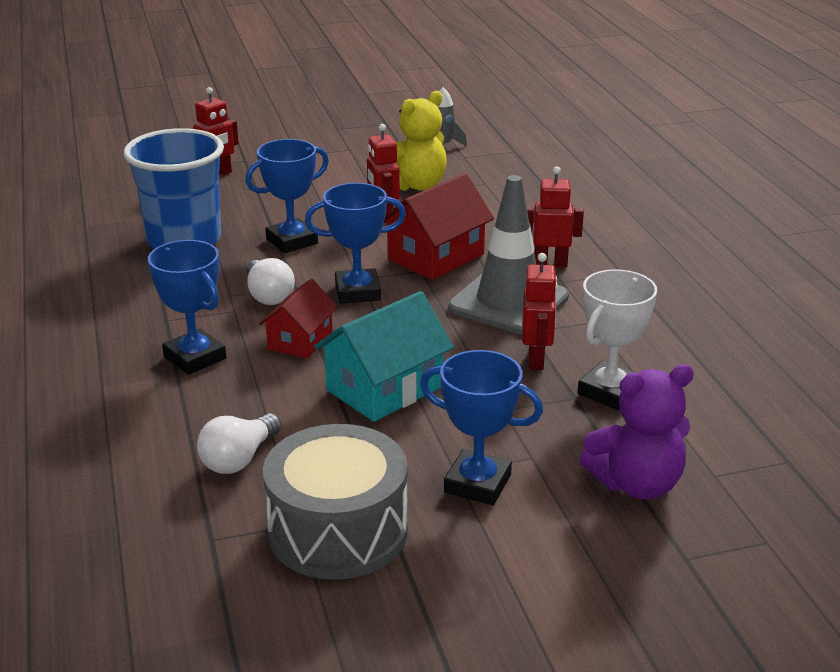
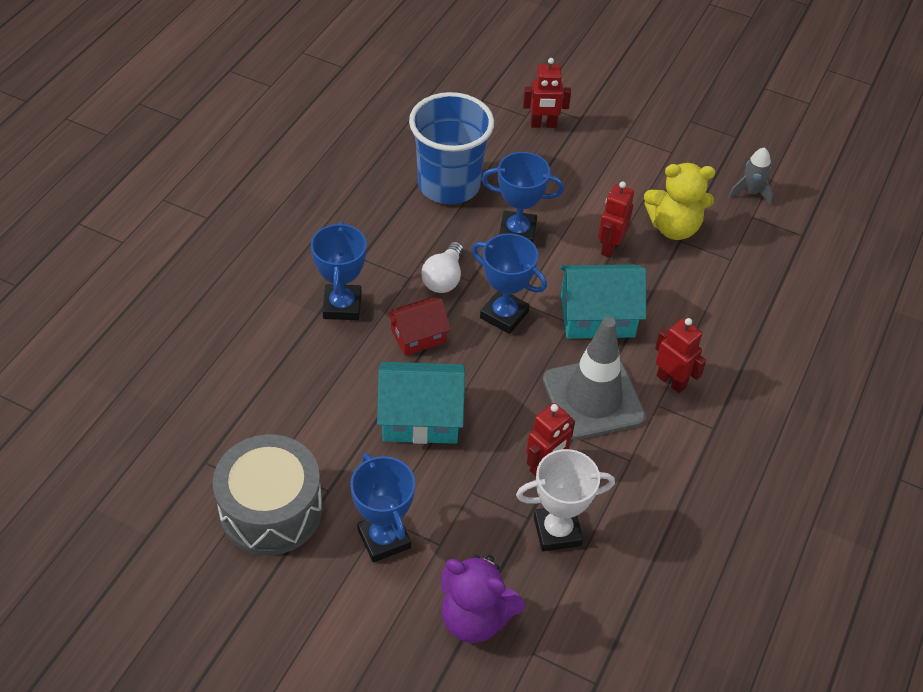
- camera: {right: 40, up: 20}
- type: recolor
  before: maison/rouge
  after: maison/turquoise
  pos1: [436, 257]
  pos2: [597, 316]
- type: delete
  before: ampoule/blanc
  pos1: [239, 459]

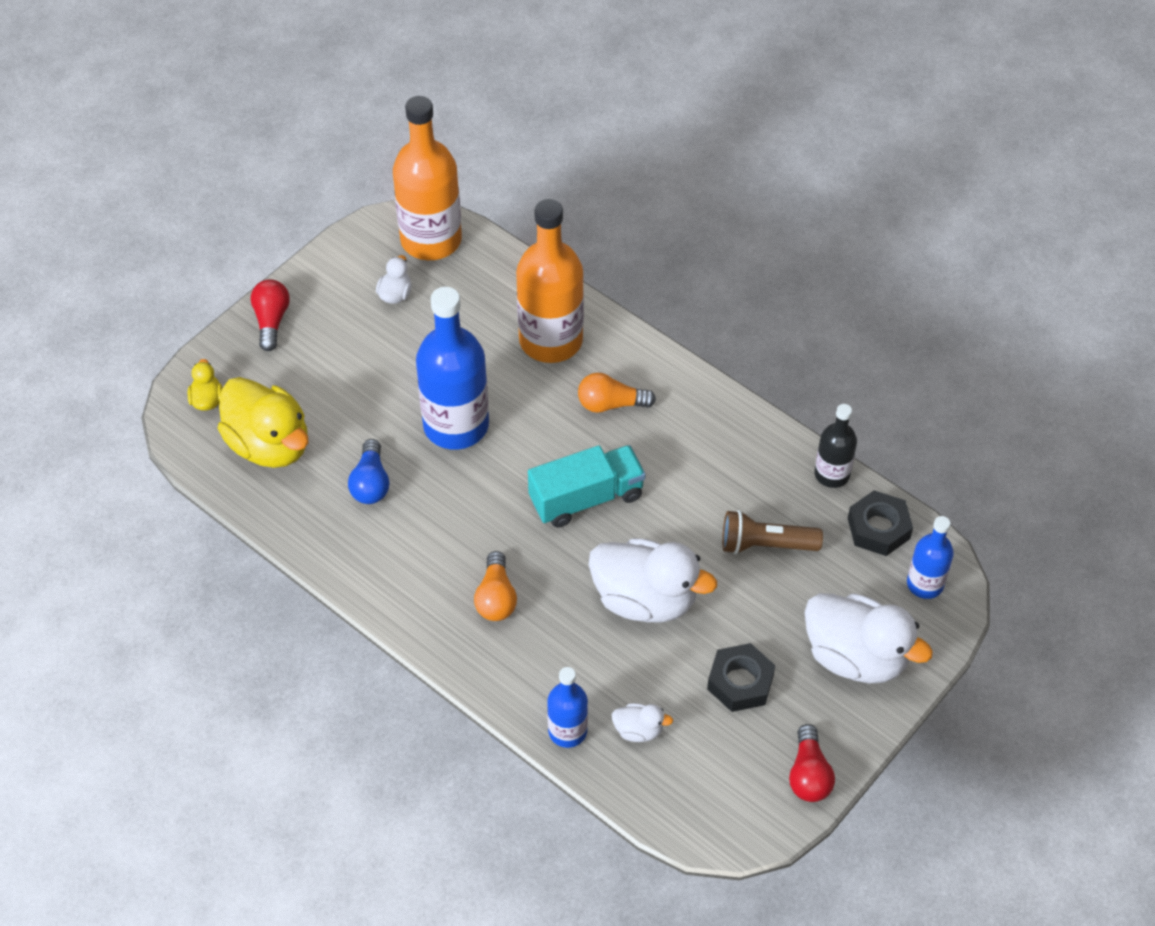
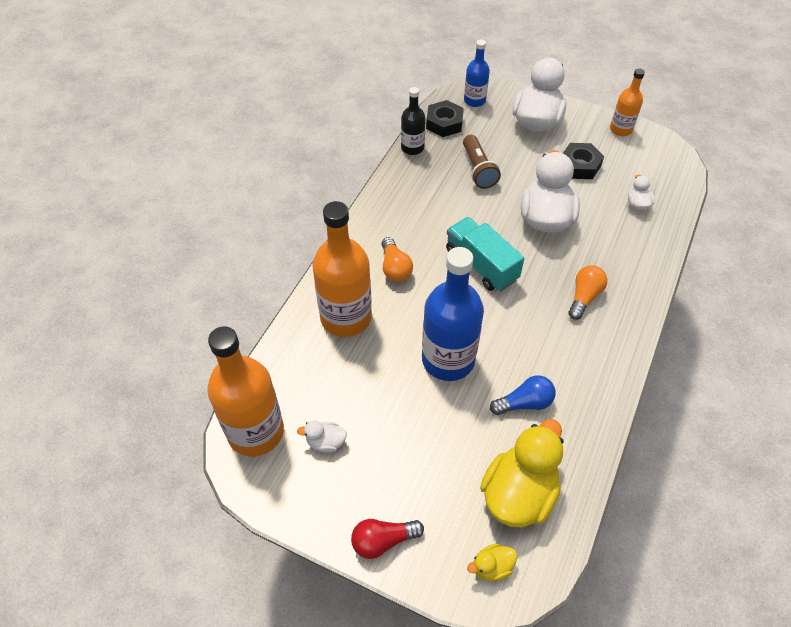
- camera: {right: -105, up: 0}
- type: rotate
  before: ampoule/orange
  pos1: [496, 598]
  pos2: [584, 297]
  turn: -45
- type: delete
  before: bouteille/bleu
  pos1: [567, 731]
- type: replace
  before: ampoule/rouge
  after: bouteille/orange
  pos1: [809, 774]
  pos2: [620, 129]

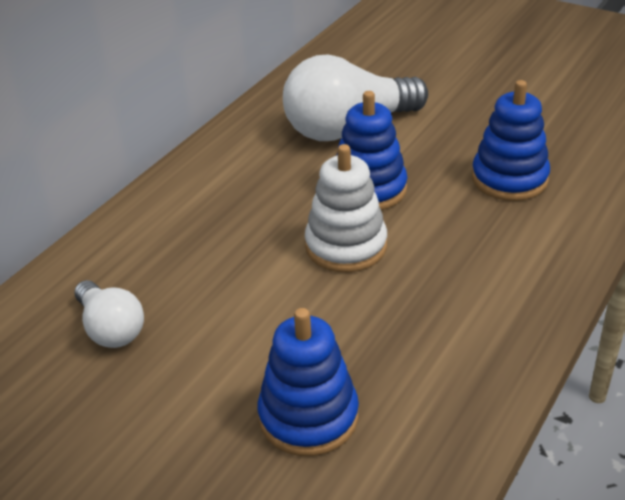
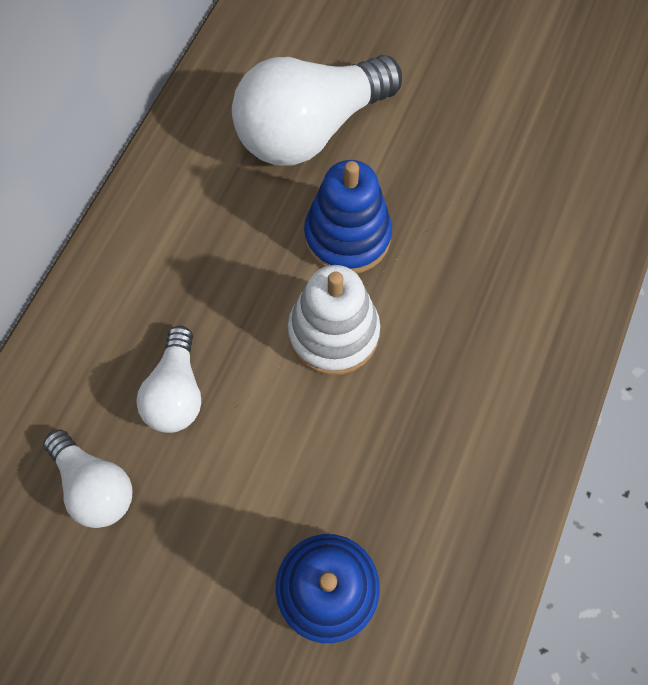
- camera: {right: -10, up: 30}
- type: delete
  before: jouet à empiler/bleu
  pos1: [509, 179]
- type: insert
  after: ampoule/blanc
  pos2: [176, 392]

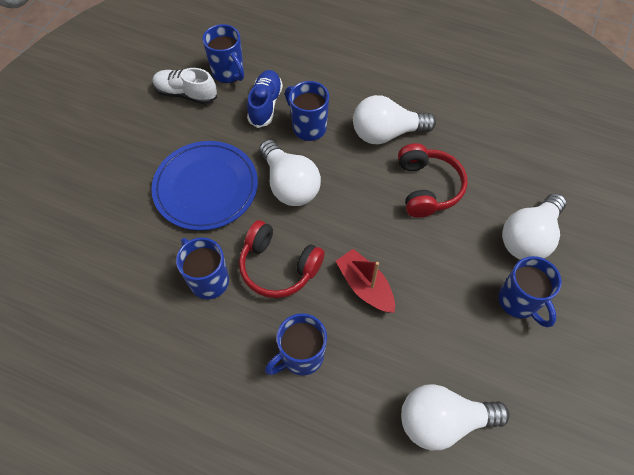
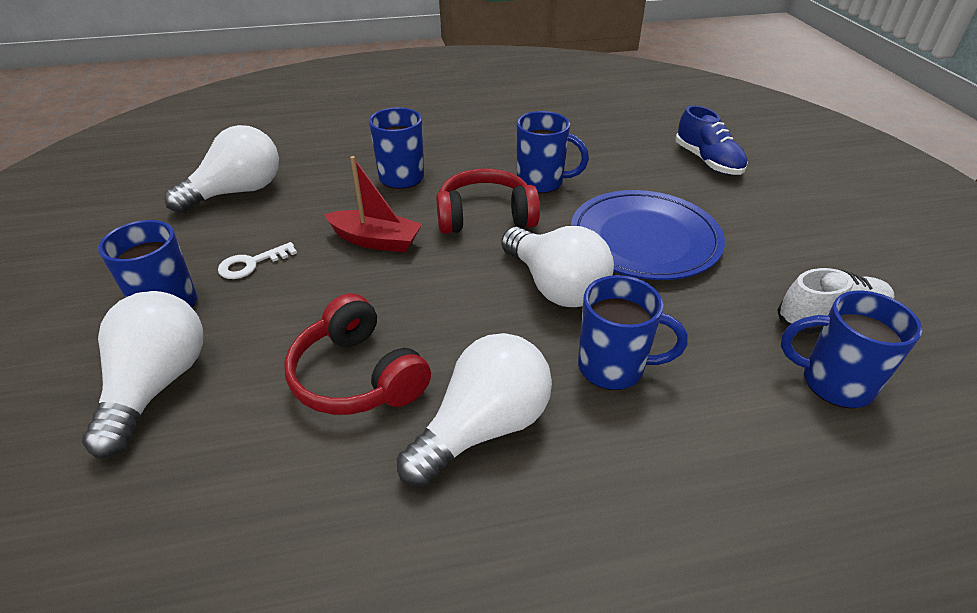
- camera: {right: 145, up: -20}
- type: move
  before: chaussure/bleu
  pos1: [265, 105]
  pos2: [707, 161]
- type: rotate
  before: ampoule/blanc
  pos1: [289, 185]
  pos2: [555, 286]
  turn: -150
- type: insert
  after: clé/blanc
  pos2: [251, 264]

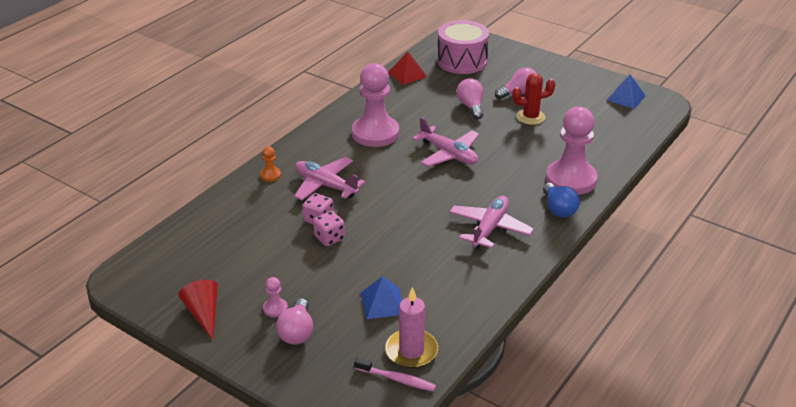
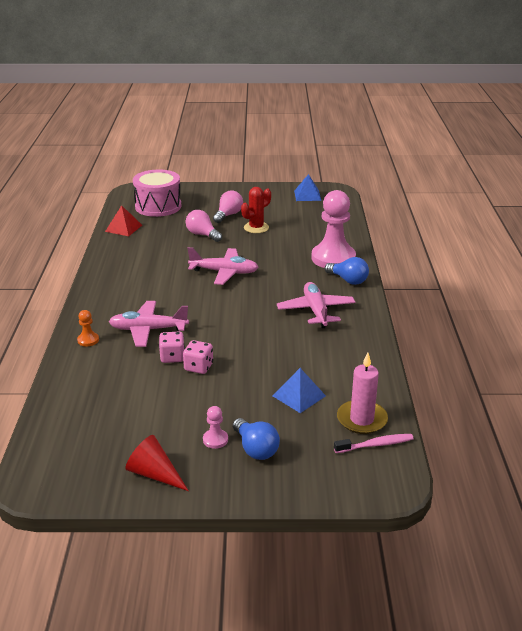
- camera: {right: -35, up: -5}
- type: delete
  before: pion/rose
  pos1: [375, 133]
- type: recolor
  before: ampoule/rose
  after: ampoule/bleu
  pos1: [297, 332]
  pos2: [255, 449]

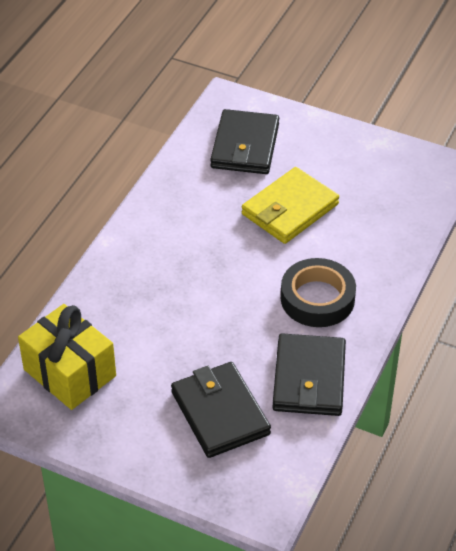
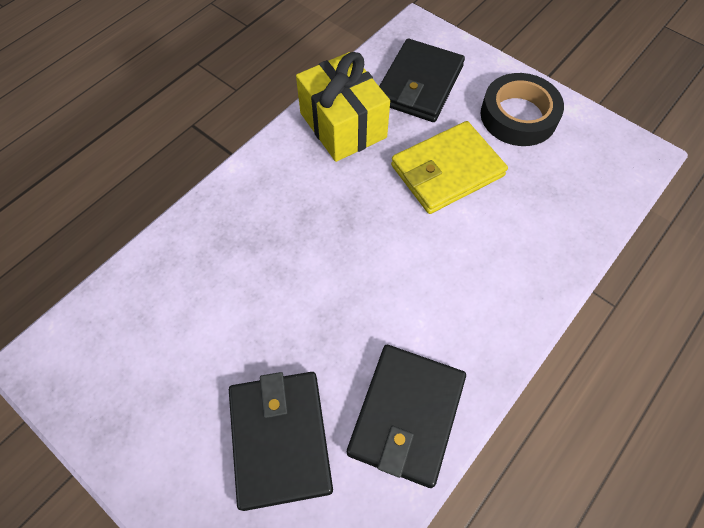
- camera: {right: 15, up: 15}
- type: move
  before: ruban adhésif/noir
  pos1: [317, 298]
  pos2: [518, 116]
- type: move
  before: cadeau/jaune
  pos1: [70, 372]
  pos2: [343, 125]

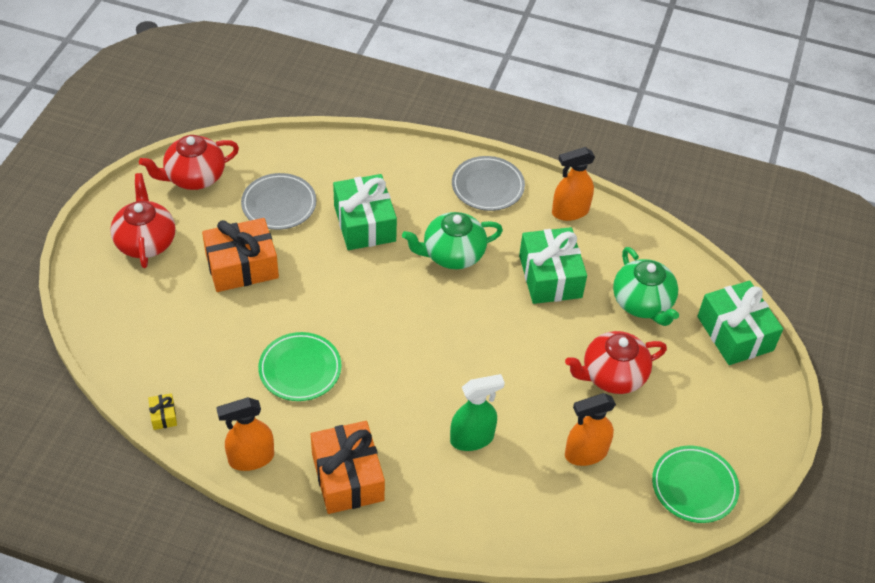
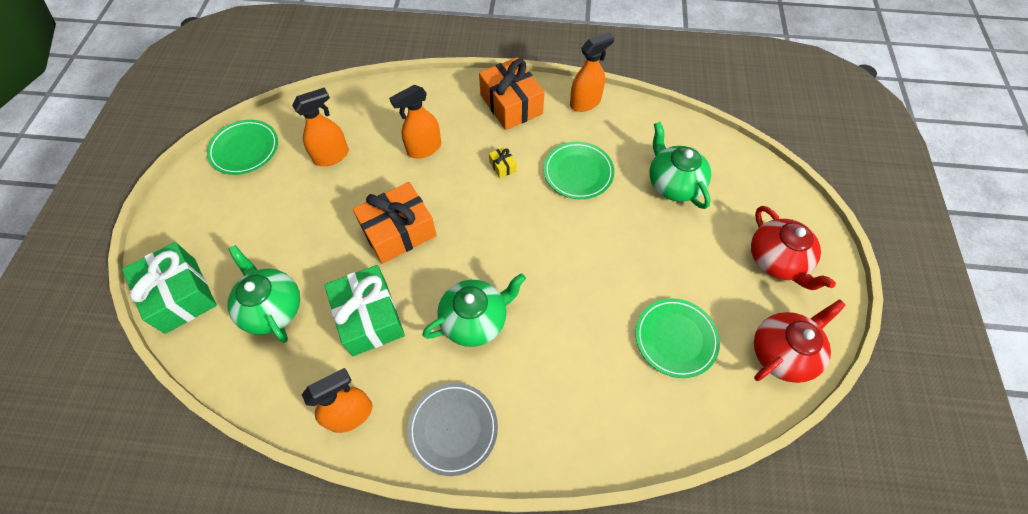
- camera: {right: 170, up: 10}
- type: recolor
  before: assiette/gris
  after: assiette/vert
  pos1: [279, 204]
  pos2: [675, 339]
- type: delete
  before: cadeau/vert
  pos1: [365, 223]
- type: move
  before: cadeau/orange
  pos1: [242, 266]
  pos2: [398, 231]
- type: delete
  before: théière/rouge
  pos1: [612, 375]
- type: recolor
  before: vaporisateur/vert
  after: vaporisateur/orange
  pos1: [472, 438]
  pos2: [424, 148]
- type: move
  before: cadeau/jaune
  pos1: [163, 416]
  pos2: [502, 166]
- type: insert
  after: théière/vert
  pos2: [673, 184]

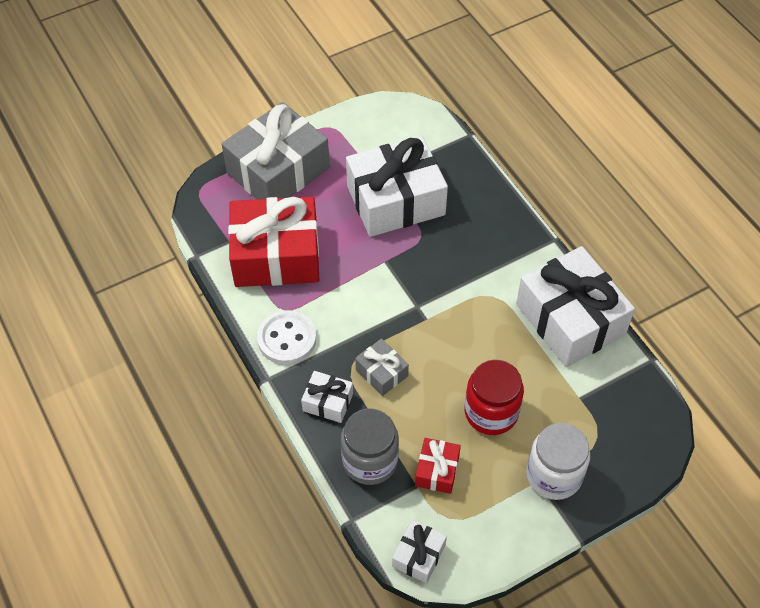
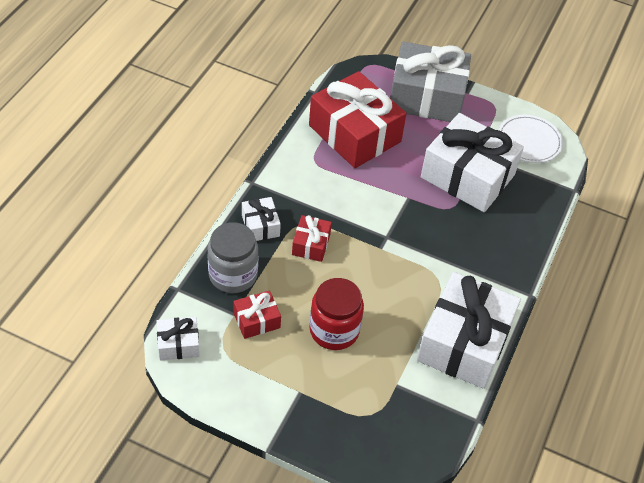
- camera: {right: 50, up: -5}
- type: delete
  before: bouton/blanc
  pos1: [287, 339]
- type: recolor
  before: cadeau/gris
  after: cadeau/rouge
  pos1: [381, 373]
  pos2: [311, 244]
- type: delete
  before: bocal/blanc
  pos1: [554, 475]
- type: insert
  after: assiette/blanc
  pos2: [529, 141]

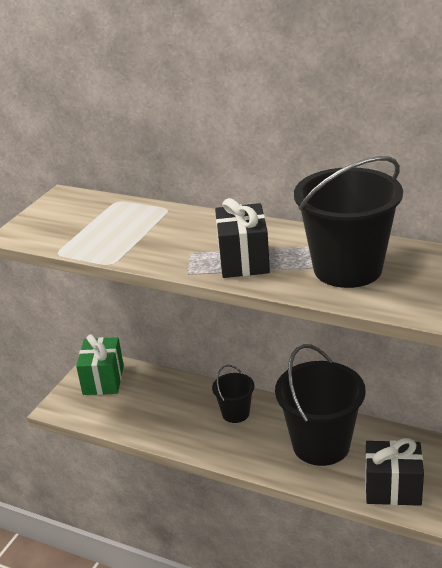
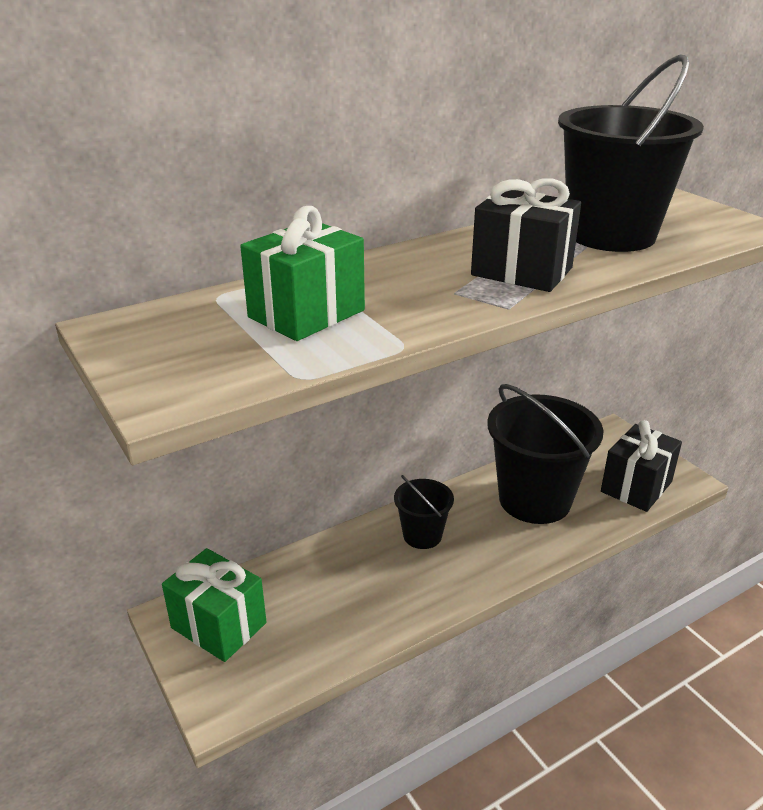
- camera: {right: -60, up: 0}
- type: insert
  after: cadeau/vert
  pos2: [306, 314]

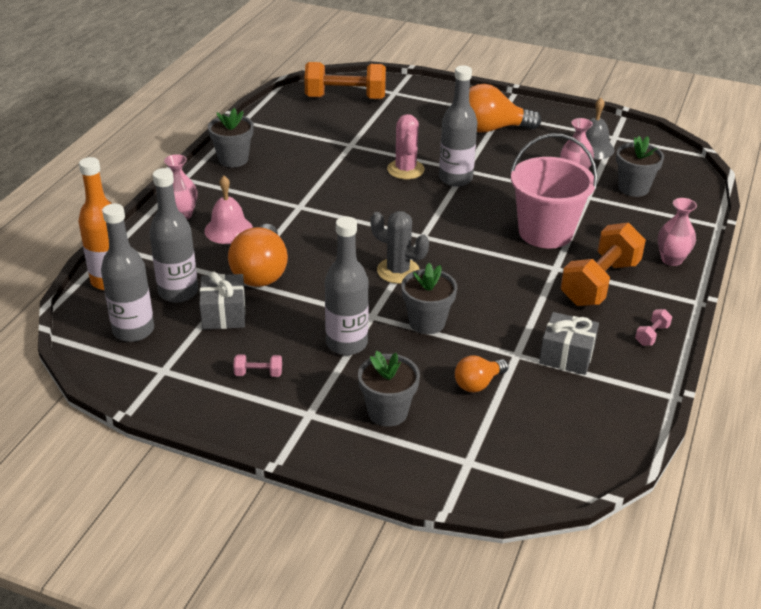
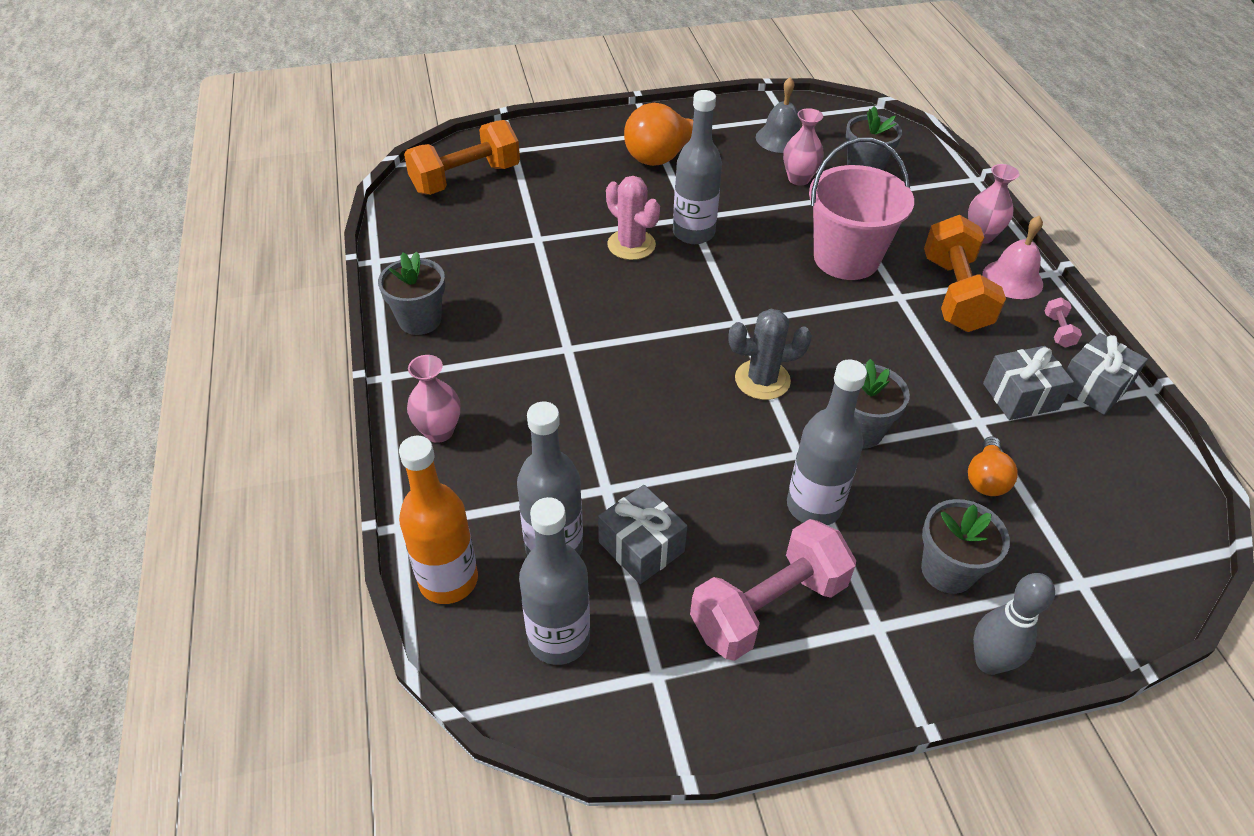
- camera: {right: -35, up: 10}
- type: move
  before: cloche/rose
  pos1: [228, 230]
  pos2: [1012, 279]
- type: delete
  before: ampoule/orange
  pos1: [261, 272]
- type: resize
  before: haltère/rose
  pos1: [258, 373]
  pos2: [768, 607]
  scale: 2.43
- type: insert
  after: cadeau/gris
  pos2: [1094, 387]
- type: insert
  after: quille/gris
  pos2: [988, 662]

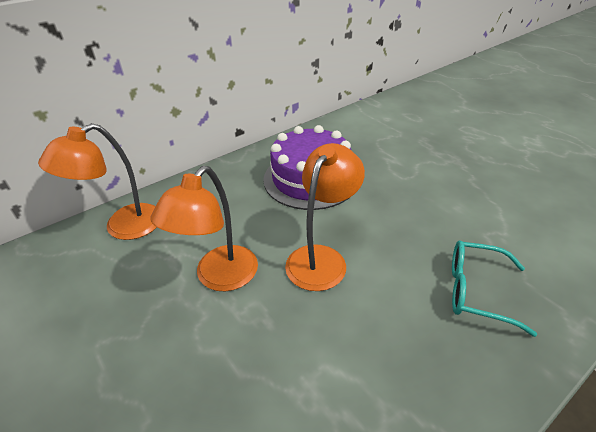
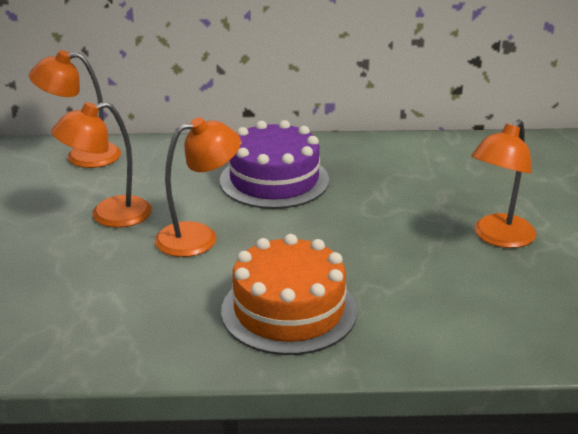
- camera: {right: 35, up: -10}
- type: replace
  before: lunettes/turquoise
  after: gâteau/orange
  pos1: [477, 291]
  pos2: [289, 311]
- type: insert
  after: lampe/orange
  pos2: [498, 238]

